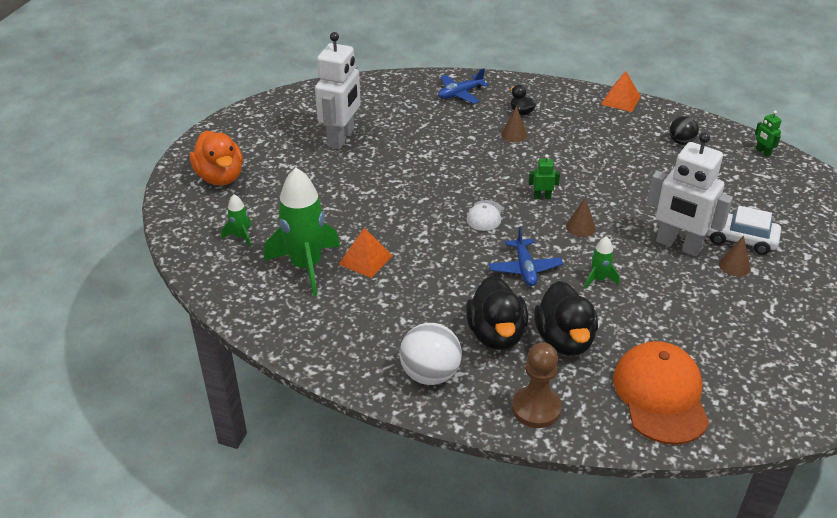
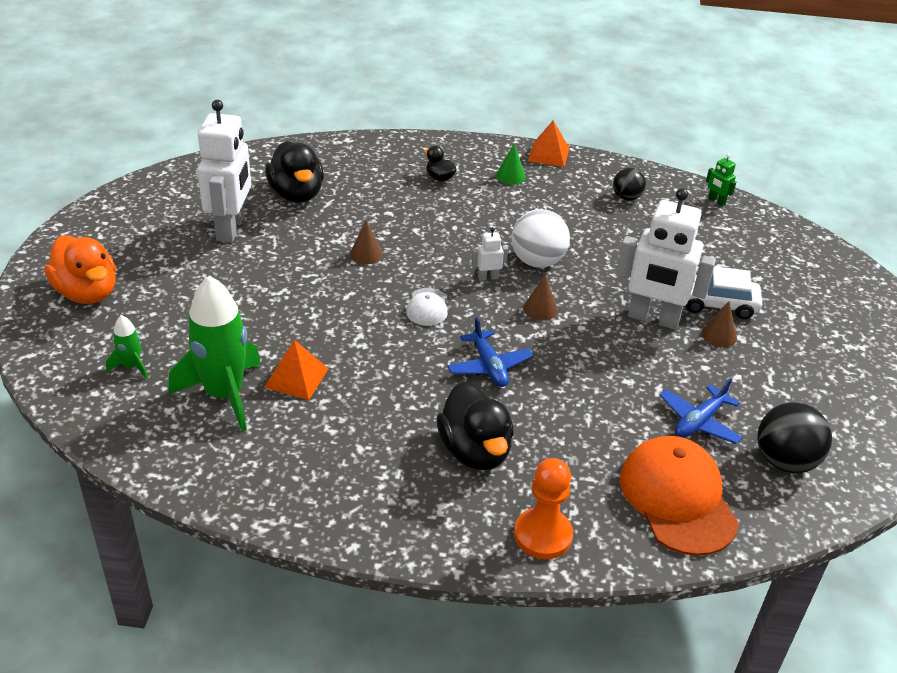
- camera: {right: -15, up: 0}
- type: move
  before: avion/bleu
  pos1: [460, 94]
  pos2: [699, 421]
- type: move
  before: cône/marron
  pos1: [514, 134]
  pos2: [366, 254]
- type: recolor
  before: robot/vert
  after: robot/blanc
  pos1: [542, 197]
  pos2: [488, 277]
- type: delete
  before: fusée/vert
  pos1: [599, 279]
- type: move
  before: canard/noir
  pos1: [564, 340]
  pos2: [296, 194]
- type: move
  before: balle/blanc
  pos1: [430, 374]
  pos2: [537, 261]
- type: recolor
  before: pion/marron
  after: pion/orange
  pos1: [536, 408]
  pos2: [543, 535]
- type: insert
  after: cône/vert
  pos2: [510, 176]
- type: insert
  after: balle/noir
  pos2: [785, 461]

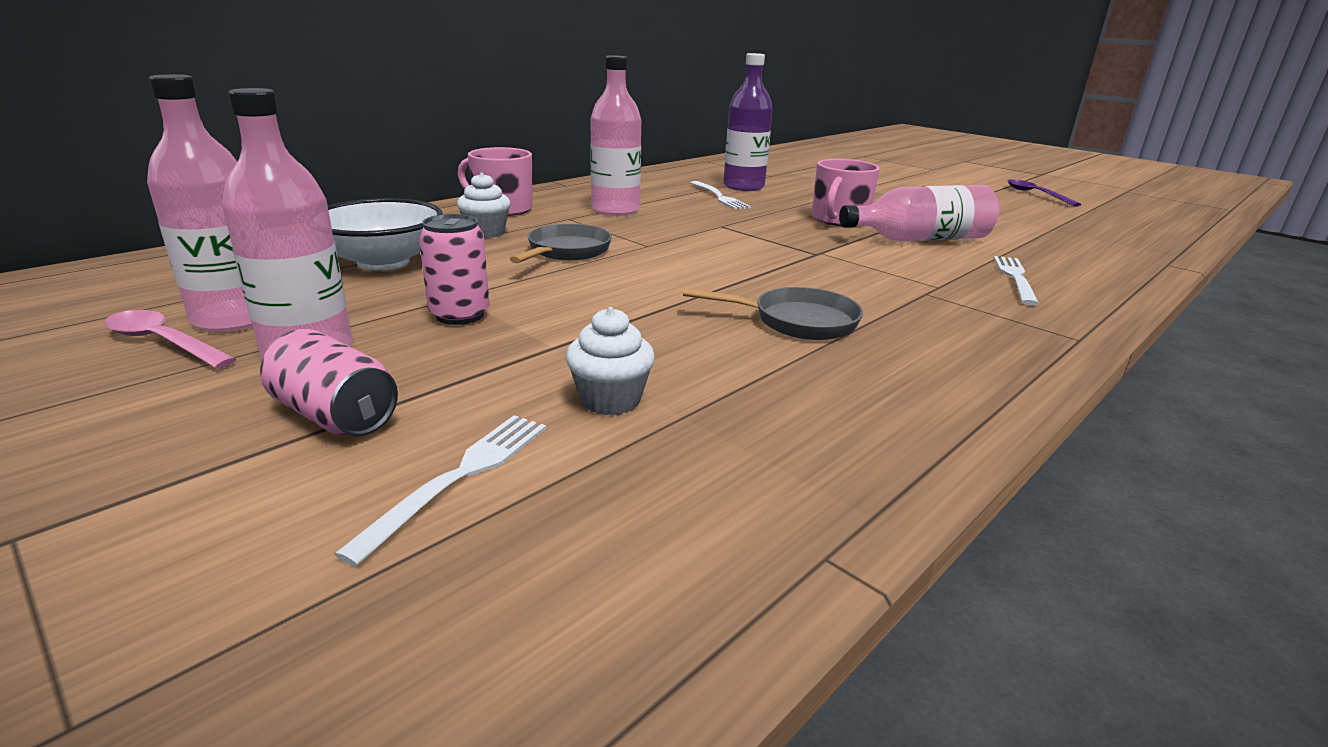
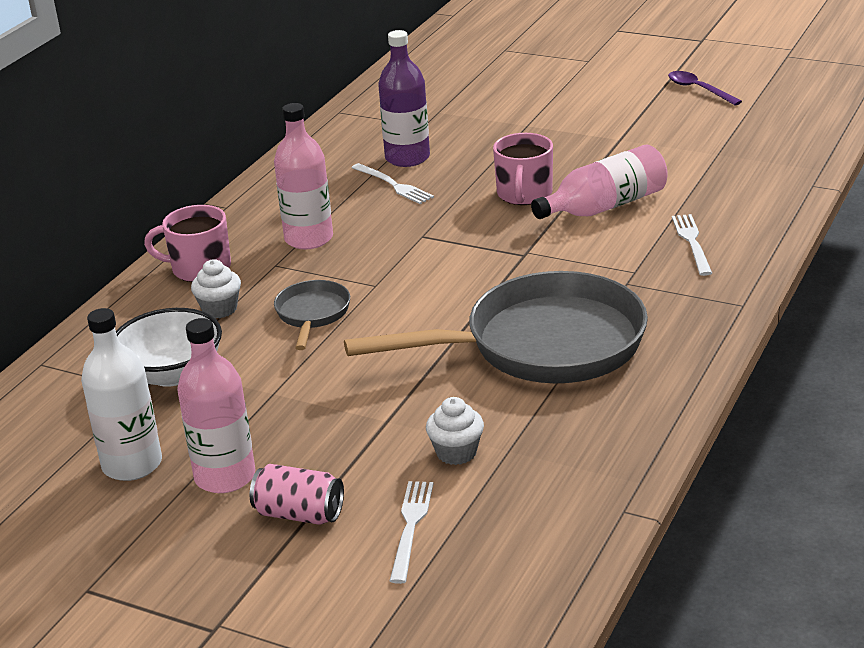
- camera: {right: -15, up: 5}
- type: recolor
  before: bouteille/rose
  after: bouteille/blanc
  pos1: [234, 318]
  pos2: [132, 464]
- type: delete
  before: canette/rose
  pos1: [460, 315]
- type: resize
  before: poêle/gris
  pos1: [797, 321]
  pos2: [542, 345]
  scale: 2.19
- type: delete
  before: cuillère/rose
  pos1: [164, 342]

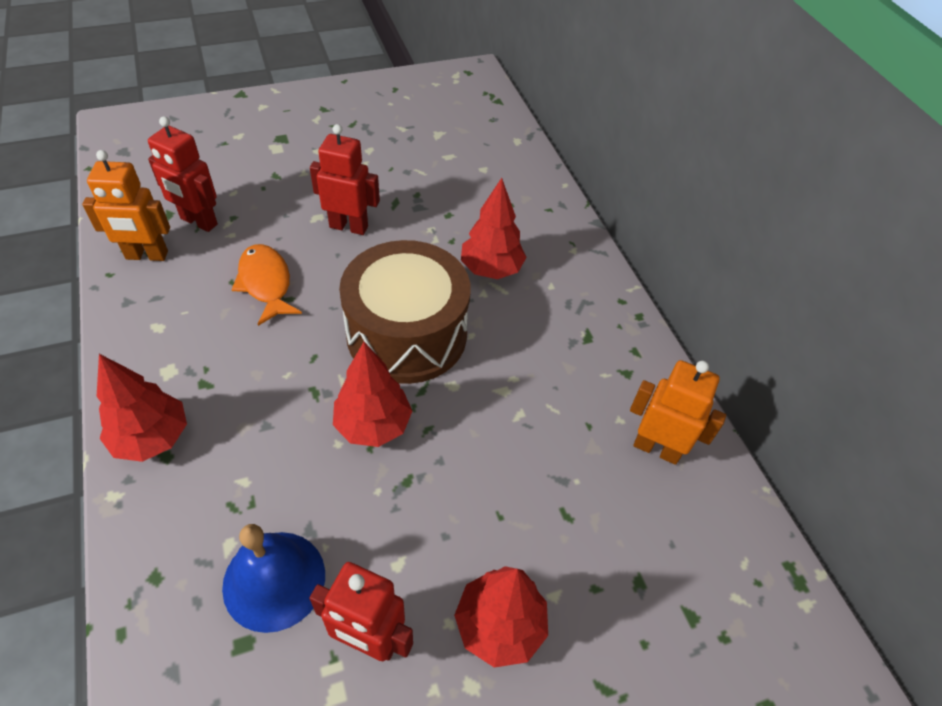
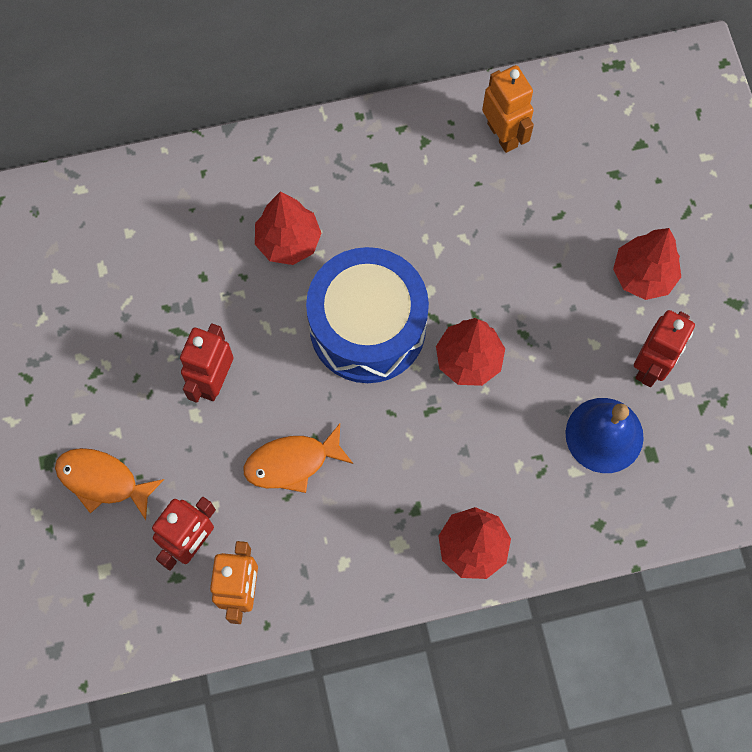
- camera: {right: -80, up: 20}
- type: recolor
  before: tambour/marron
  after: tambour/bleu
  pos1: [407, 334]
  pos2: [367, 327]
- type: rotate
  before: robot/orange
  pos1: [657, 448]
  pos2: [503, 134]
  turn: 120
- type: insert
  after: poisson/orange
  pos2: [103, 481]

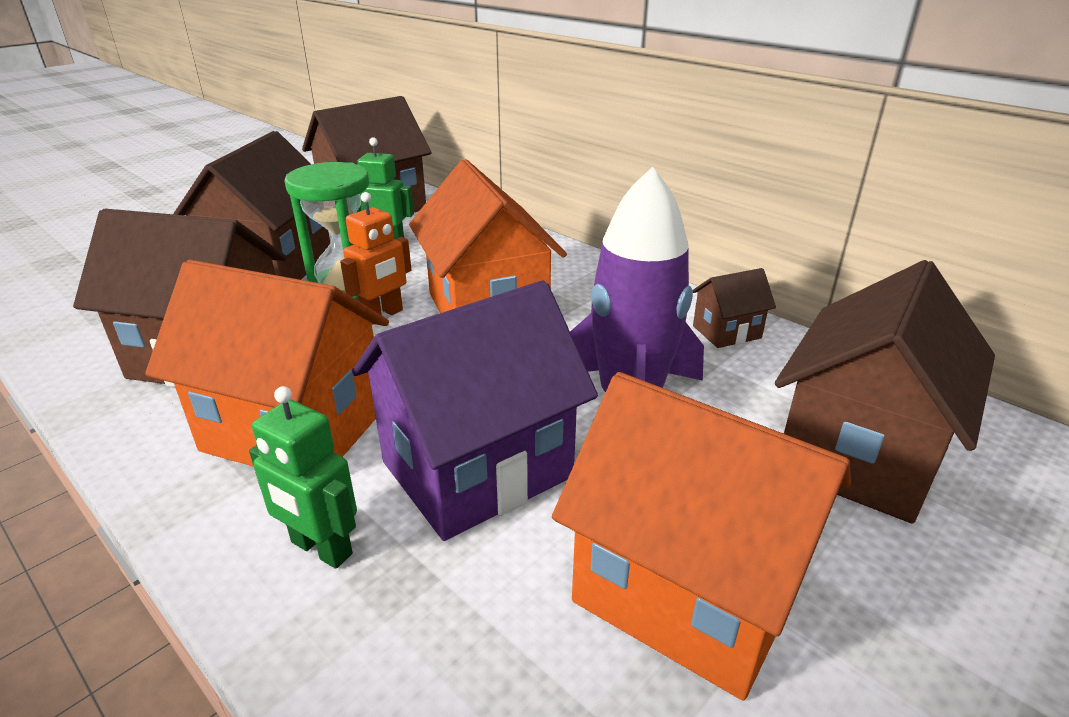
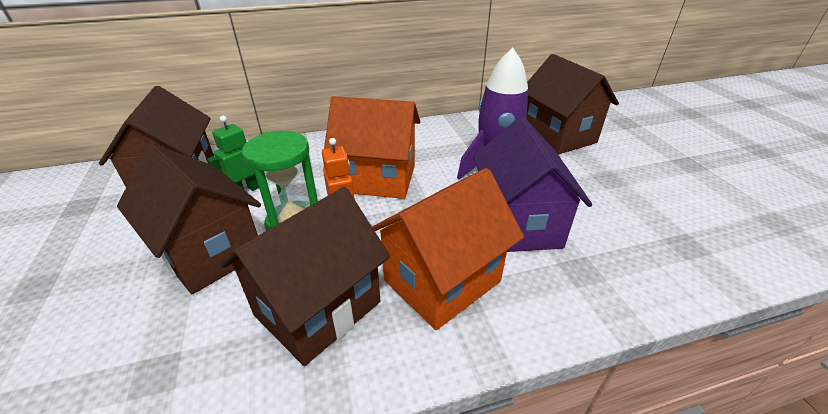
- camera: {right: -60, up: 5}
- type: delete
  before: maison/marron
  pos1: [726, 332]
- type: delete
  before: maison/orange
  pos1: [687, 592]
- type: delete
  before: robot/vert
  pos1: [321, 549]

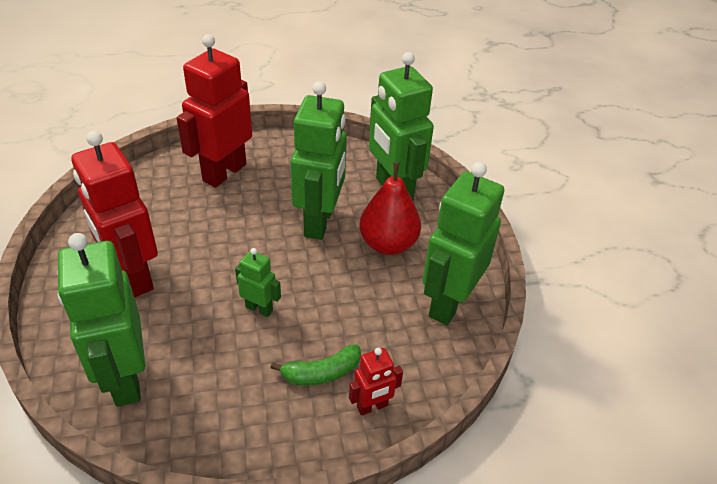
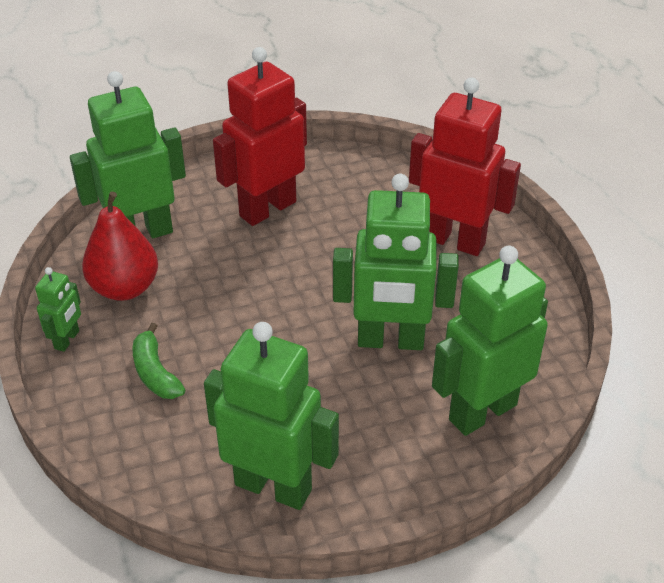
- camera: {right: 85, up: 0}
- type: move
  before: poire/rouge
  pos1: [388, 244]
  pos2: [124, 288]
- type: move
  before: robot/vert
  pos1: [259, 308]
  pos2: [67, 340]
- type: delete
  before: robot/rouge
  pos1: [372, 406]

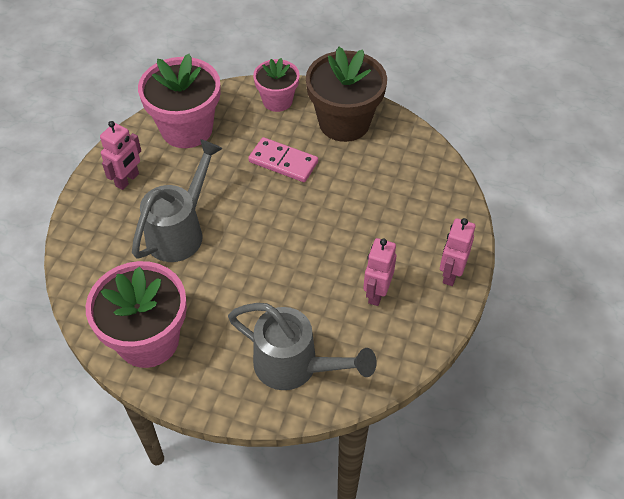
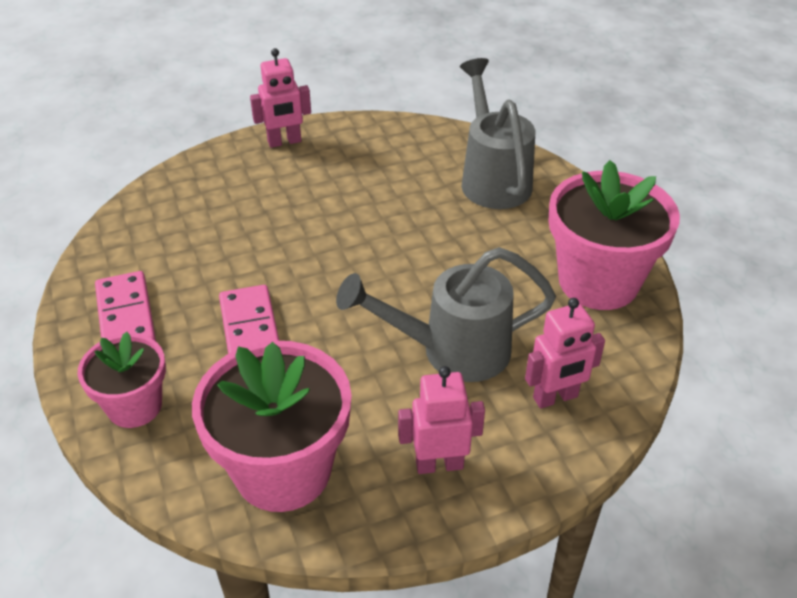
- camera: {right: -130, up: -10}
- type: replace
  before: pot de fleurs/marron
  after: domino/rose
  pos1: [344, 122]
  pos2: [126, 315]
- type: move
  before: robot/rose
  pos1: [376, 293]
  pos2: [555, 398]

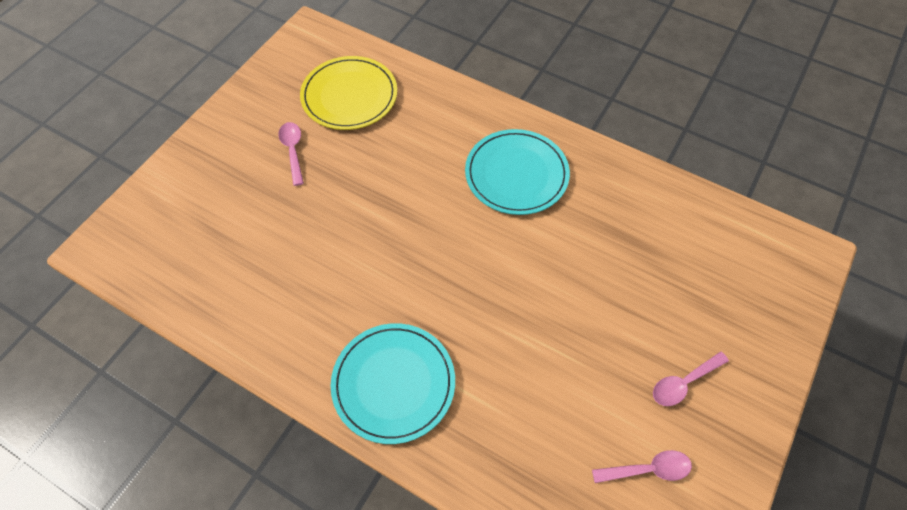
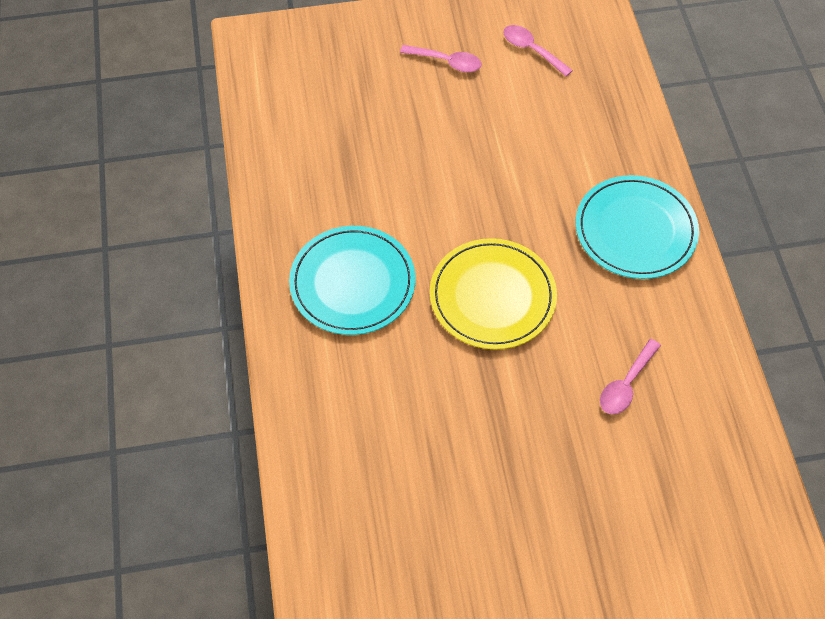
- camera: {right: -130, up: 0}
- type: move
  before: assiette/jaune
  pos1: [349, 96]
  pos2: [492, 296]
- type: move
  before: cuillère/rose
  pos1: [293, 151]
  pos2: [626, 384]

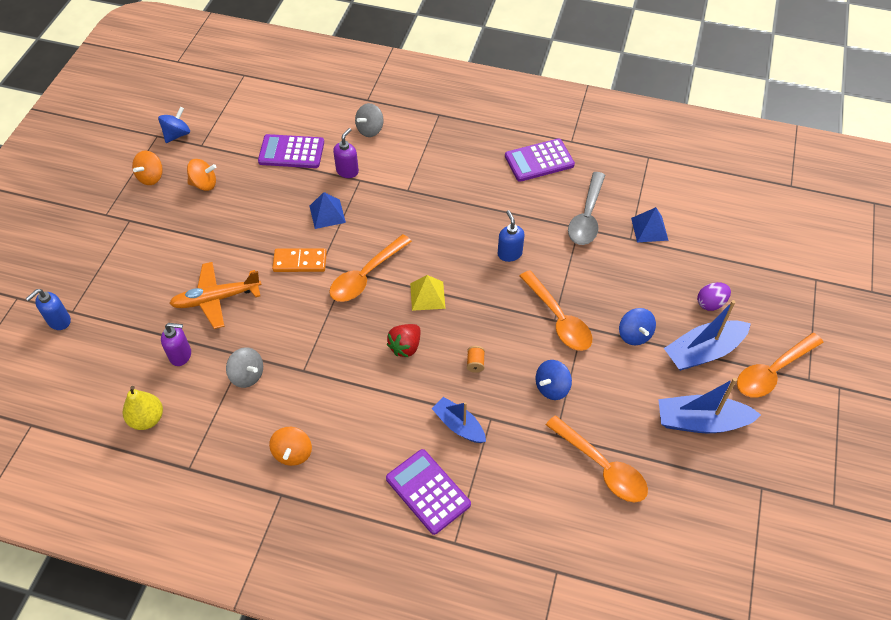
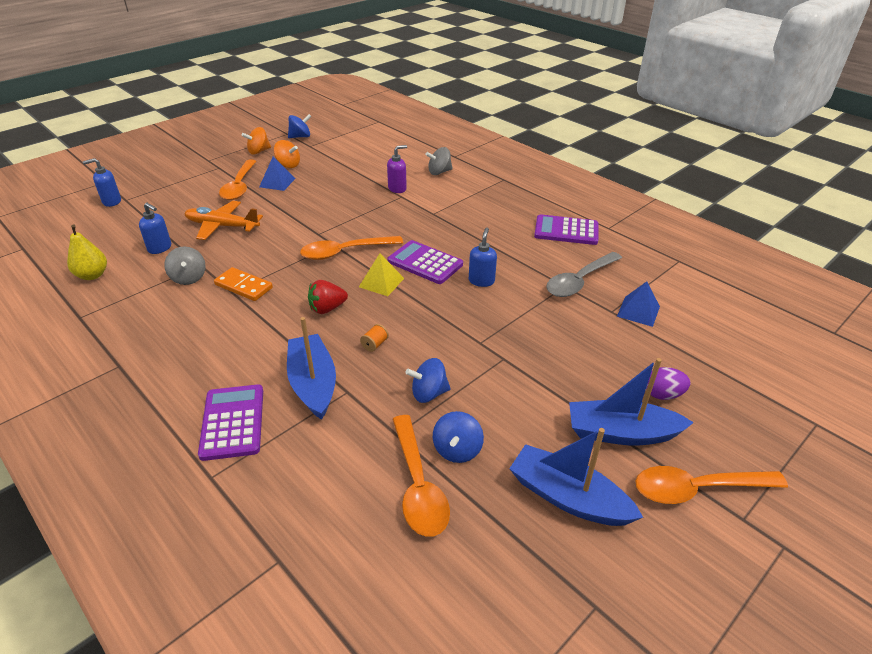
- camera: {right: 30, up: -15}
- type: move
  before: calculatrice/violet
  pos1: [291, 152]
  pos2: [425, 263]
- type: move
  before: pyramide/bleu
  pos1: [327, 214]
  pos2: [277, 182]
- type: move
  before: domino/orange
  pos1: [300, 262]
  pos2: [243, 286]
- type: move
  before: cuillère/orange
  pos1: [559, 319]
  pos2: [239, 186]
- type: move
  before: toupie/bleu
  pos1: [634, 335]
  pos2: [457, 450]
- type: recolor
  before: distributeur de savon/violet
  after: distributeur de savon/bleu
  pos1: [181, 355]
  pos2: [160, 248]
- type: resize
  before: bateau/bleu
  pos1: [459, 425]
  pos2: [313, 384]
  scale: 1.55
- type: delete
  before: toupie/orange
  pos1: [293, 453]

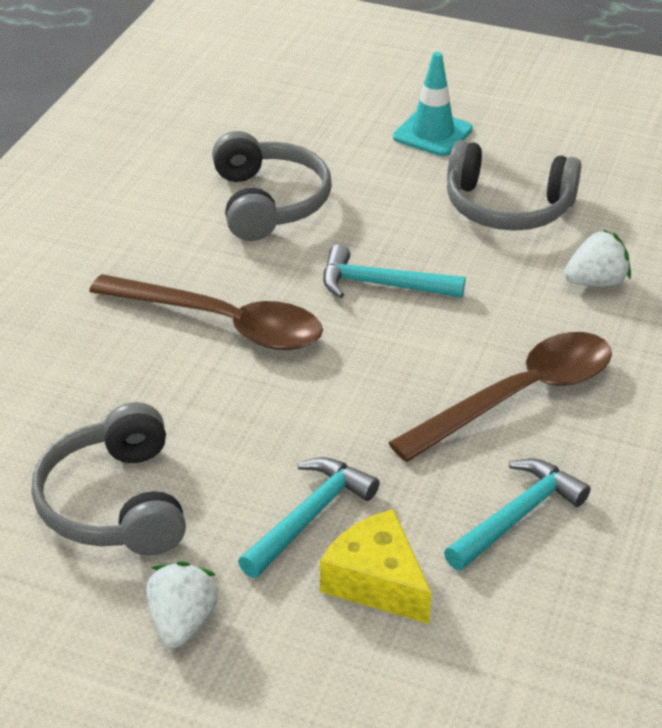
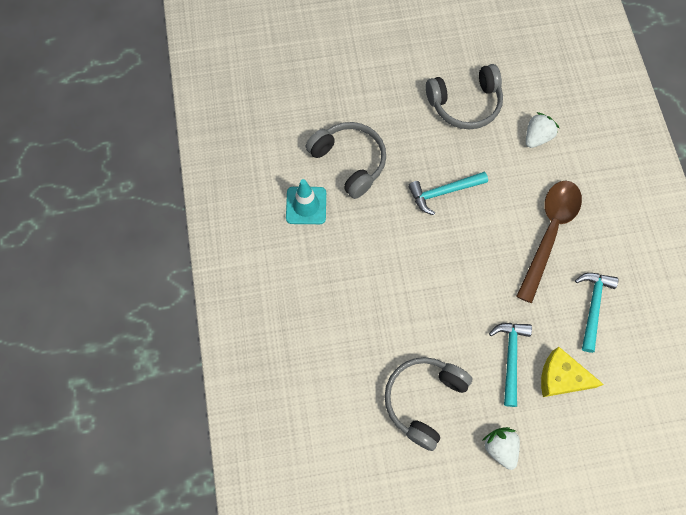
- camera: {right: -30, up: 30}
- type: move
  before: cône de chantier/turquoise
  pos1: [432, 133]
  pos2: [306, 205]
- type: delete
  before: cuillère/marron
  pos1: [222, 323]
- type: rotate
  before: casque audio/gris
  pos1: [115, 503]
  pos2: [423, 400]
  turn: 75

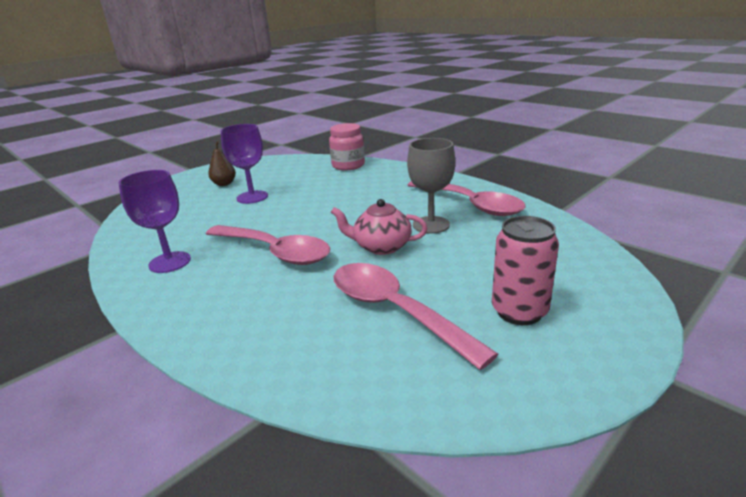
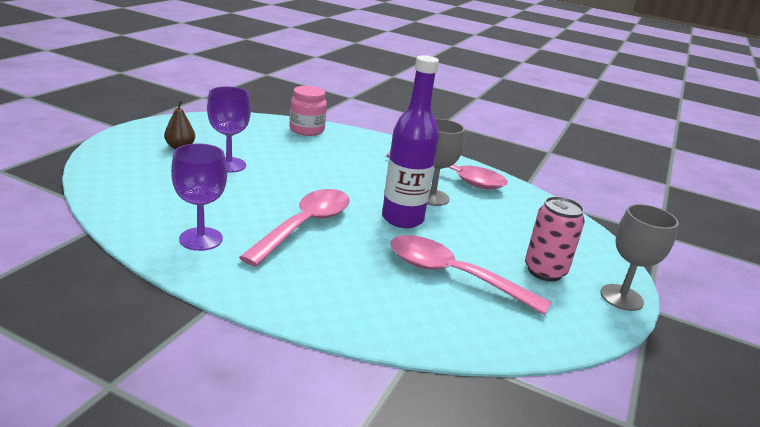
- camera: {right: -25, up: 0}
- type: replace
  before: théière/rose
  after: bouteille/violet
  pos1: [381, 247]
  pos2: [402, 219]
- type: rotate
  before: cuillère/rose
  pos1: [275, 252]
  pos2: [305, 226]
  turn: -75
- type: insert
  after: verre à pied/gris
  pos2: [621, 297]

